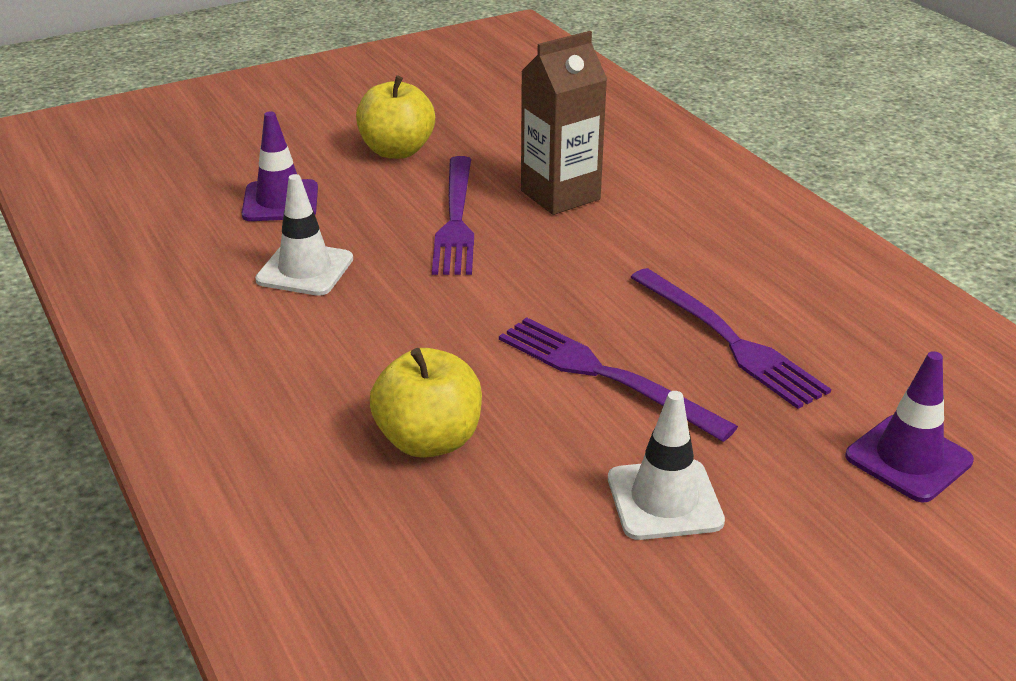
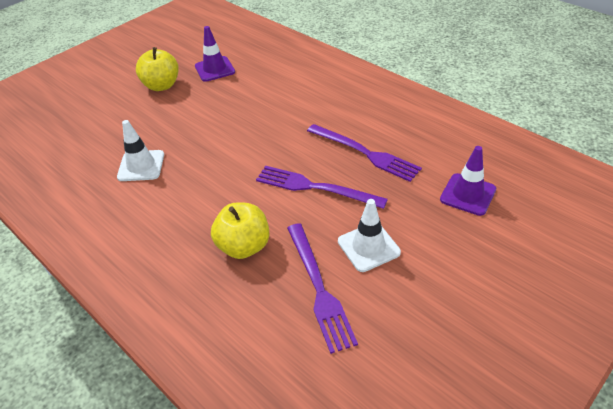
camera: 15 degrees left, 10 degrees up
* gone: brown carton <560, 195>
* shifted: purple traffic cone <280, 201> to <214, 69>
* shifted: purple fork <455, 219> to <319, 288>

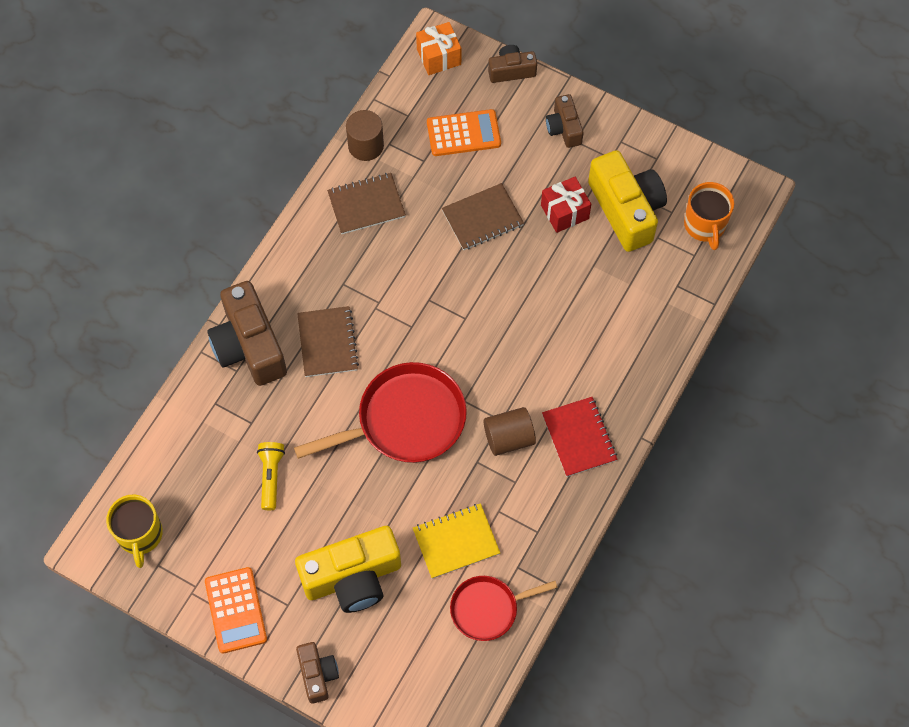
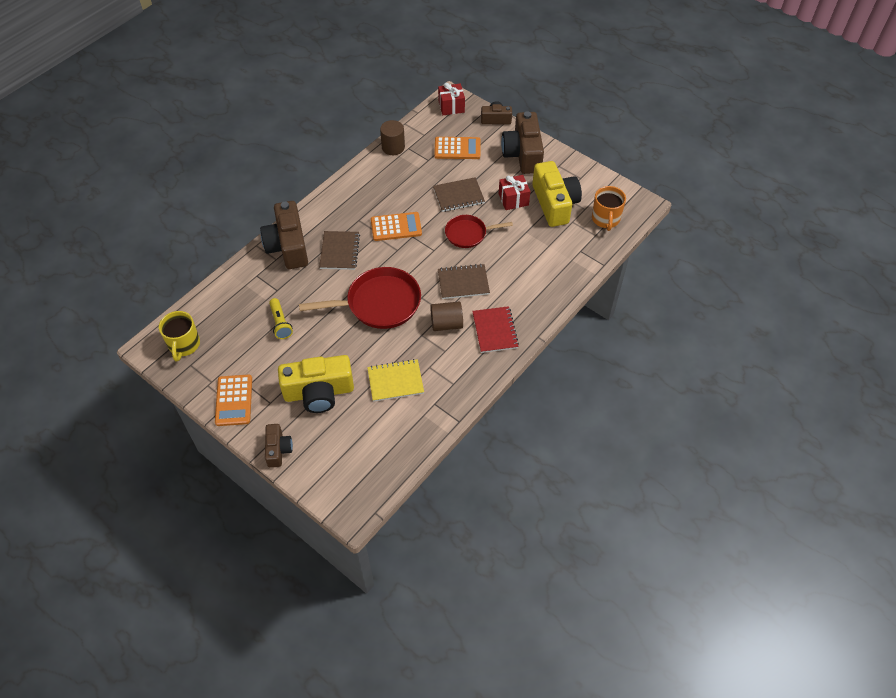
camera: 10 degrees right, 10 degrees down
* repainted: orange gift <439, 57> to red gift <451, 106>
* scaled: brown camera <564, 128> = <523, 154> x1.86
* shifted: brown notebook <366, 205> to <463, 282>
* rotated: yellow flashlight <271, 476> = <280, 323> 150 degrees clockwise
* shifted: red pan <488, 609> to <468, 234>
* new: orange calculator <396, 227>

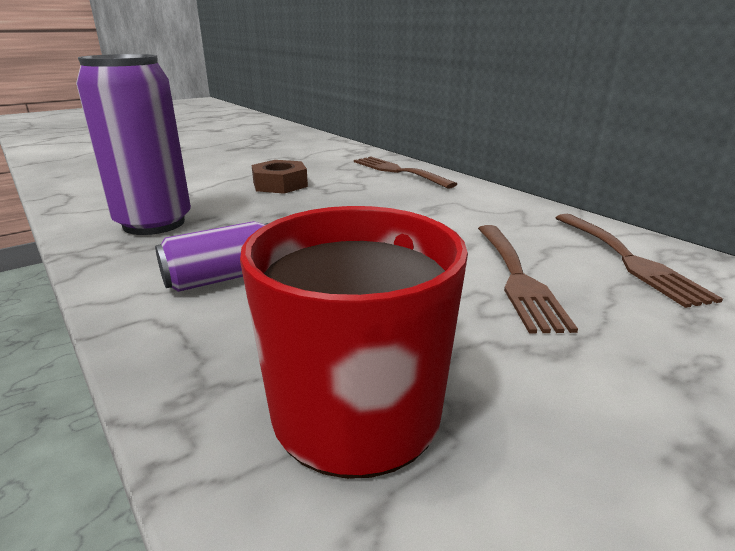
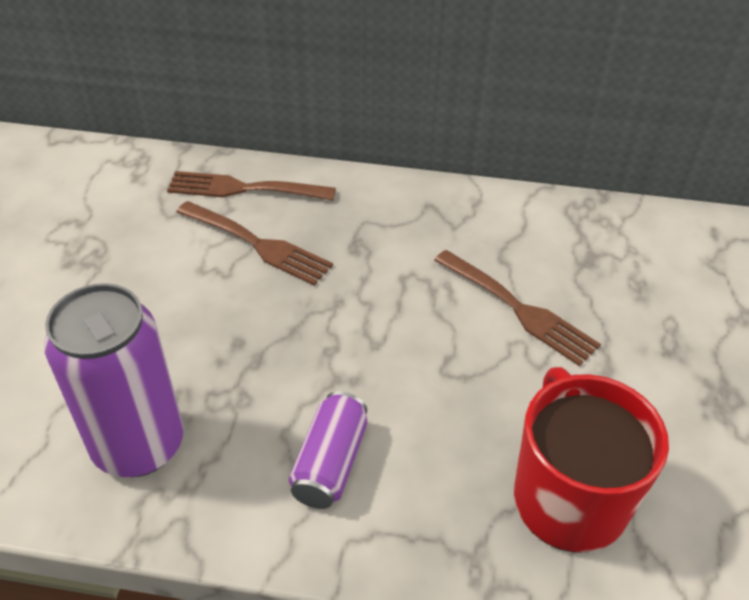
camera: 45 degrees left, 20 degrees up
* gone: brown nut <280, 184>
* shifted: brown fork <628, 259> to <258, 244>

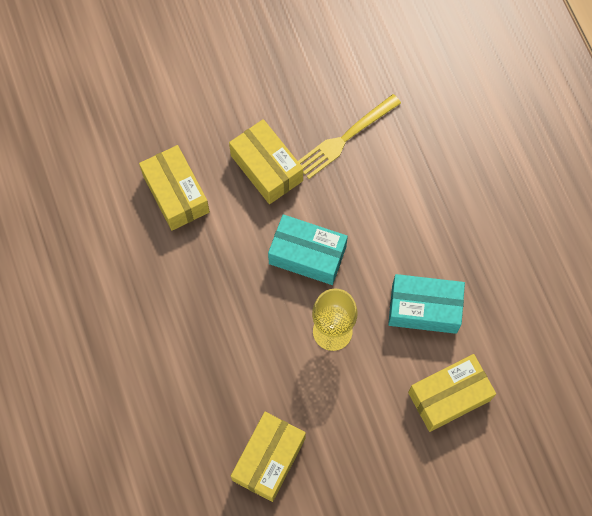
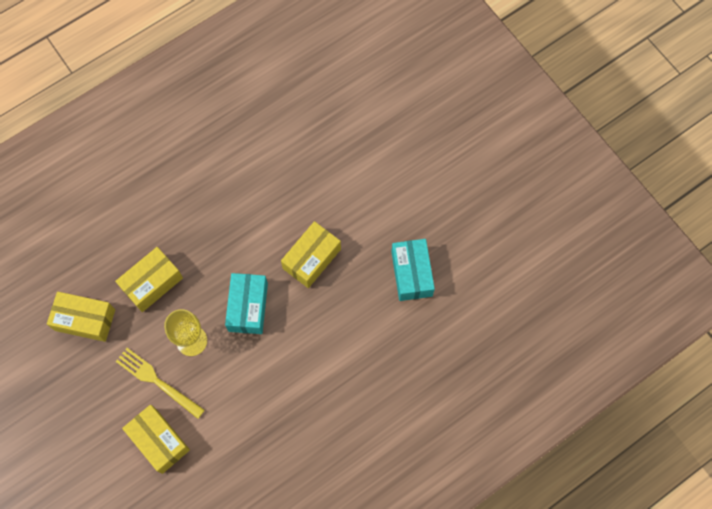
camera: 75 degrees right, 0 degrees up
* shifted: yellow fork <344, 139> to <156, 381>
* shifted: yellow box <176, 194> to <152, 283>
* shifted: turquoise box <424, 308> to <412, 273>

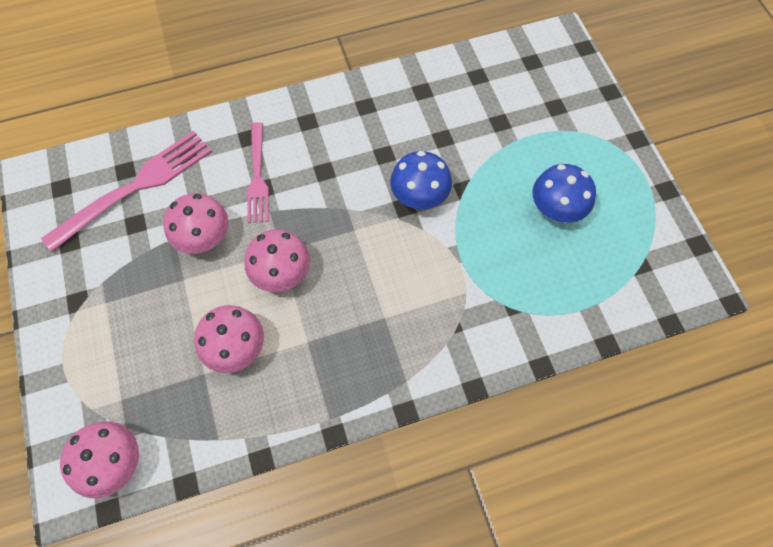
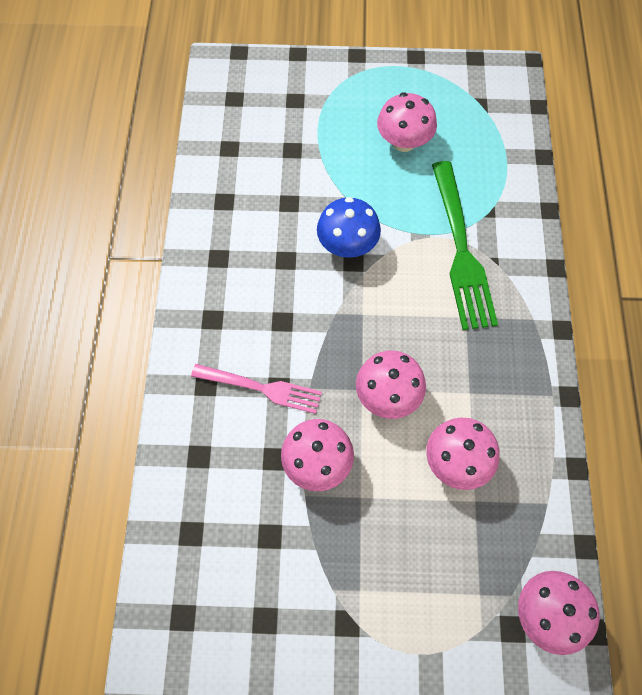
camera: 70 degrees left, 0 degrees up
* gone: pink fork <135, 187>
* repainted: blue mushroom <556, 209> to pink mushroom <404, 142>
* new: green fork <461, 250>

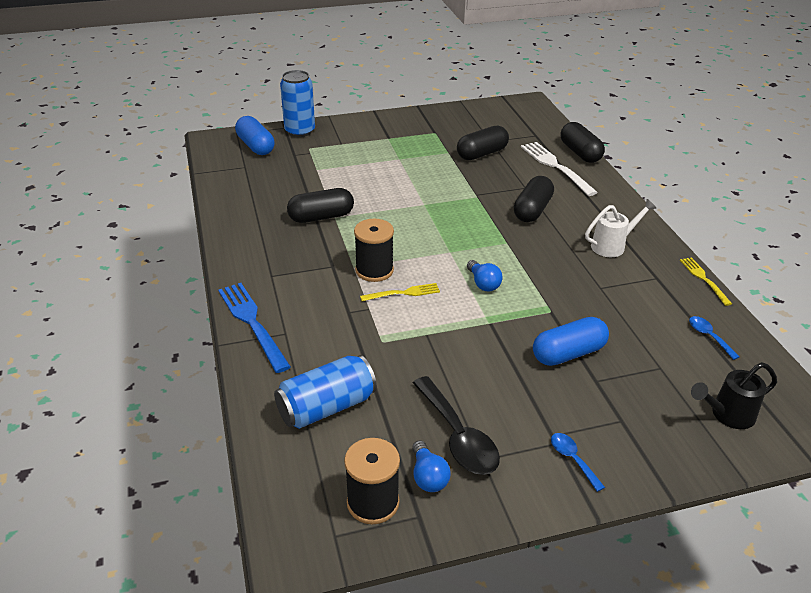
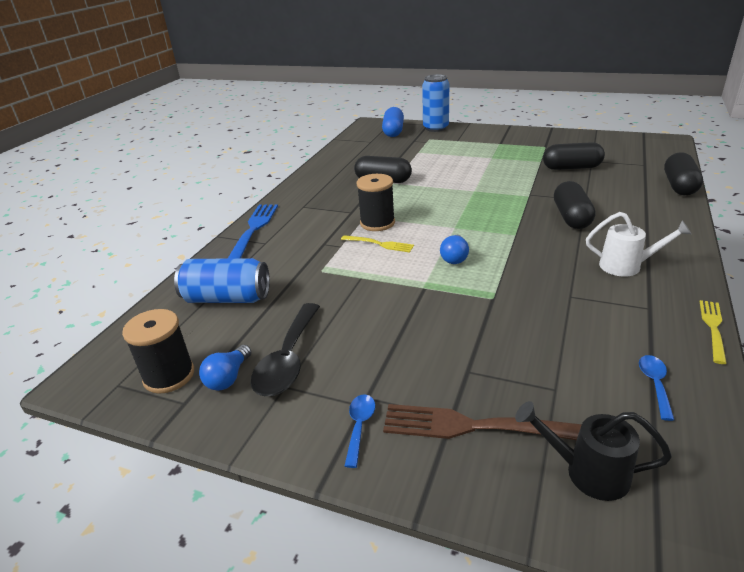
camera: 40 degrees right, 5 degrees down
* gone: white fork <555, 167>
* rotated: black capsule <532, 210> = <571, 217> 60 degrees counterclockwise
* gone: blue capsule <568, 353>
* new: brown fork <476, 427>

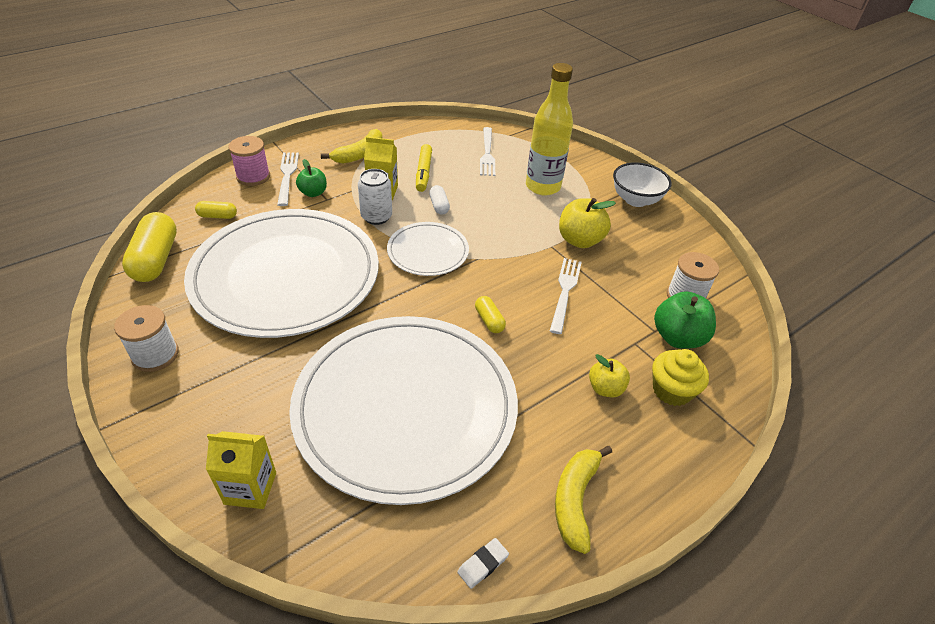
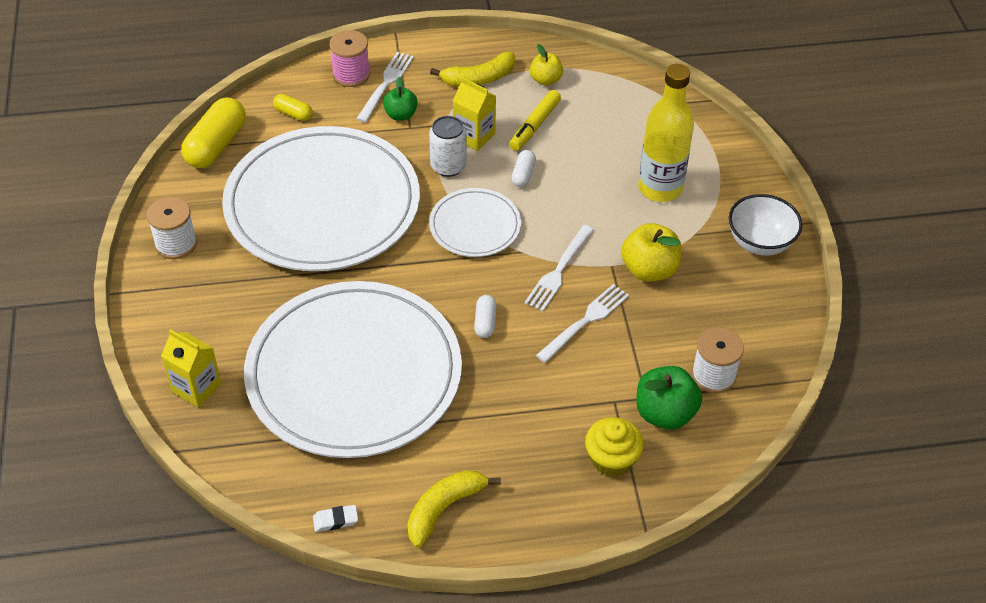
camera: 30 degrees right, 5 degrees up
* shifted: white fork <487, 154> to <558, 271>
* repainted: yellow capsule <489, 320> to white capsule <485, 322>
* shifted: yellow apple <605, 388> to <545, 80>

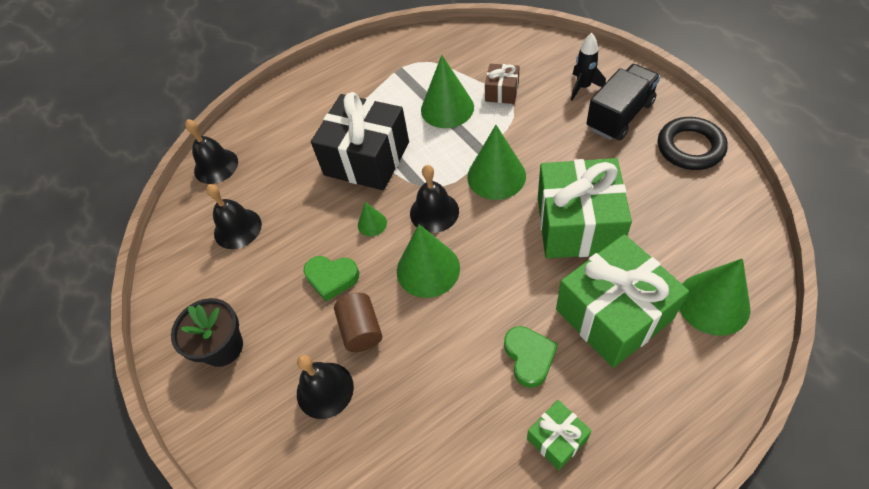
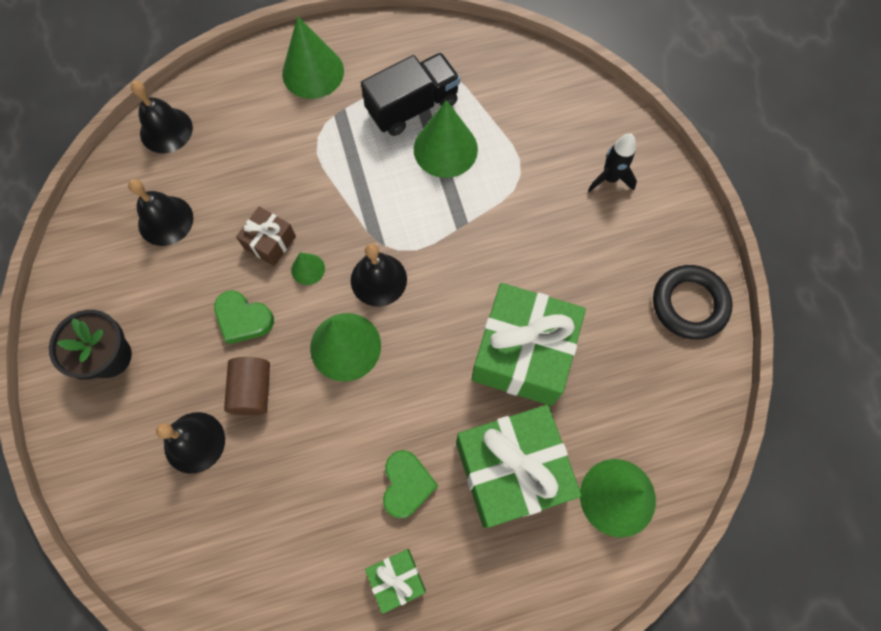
camera: 10 degrees right, 15 degrees up
* shifted: brown gift <502, 92> to <270, 242>
* shifted: black truck <619, 115> to <412, 107>
* gone: black gift <367, 158>
* shifted: green cone <496, 176> to <313, 72>

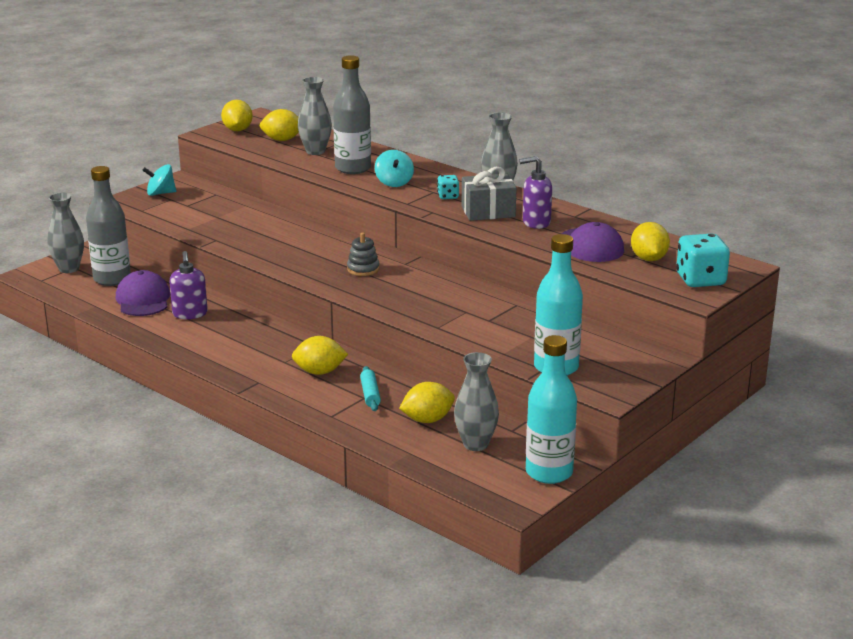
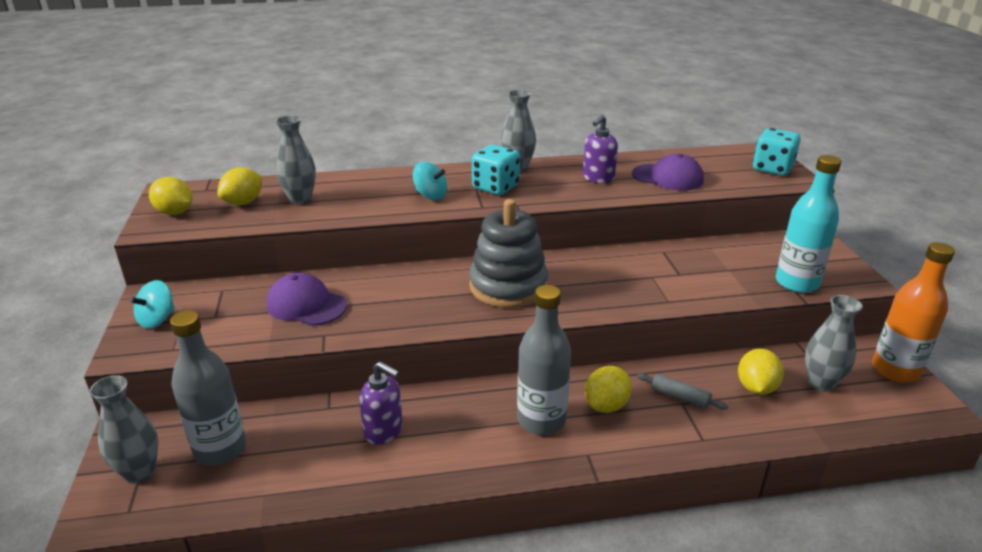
camera: 50 degrees left, 5 degrees up
* shifted: grey bottle <353, 168> to <541, 420>
* gone: grey gift <488, 211>
* scaled: turquoise dice <448, 196> = <495, 187> x1.88
* gone: yellow lemon <648, 259>
* scaled: grey stacking toy <363, 269> = <508, 286> x2.22
* shifted: purple cap <143, 300> to <306, 305>
* repainted: turquoise bottle <549, 472> to orange bottle <895, 370>
* repainted: turquoise rolling pin <370, 394> to grey rolling pin <680, 397>

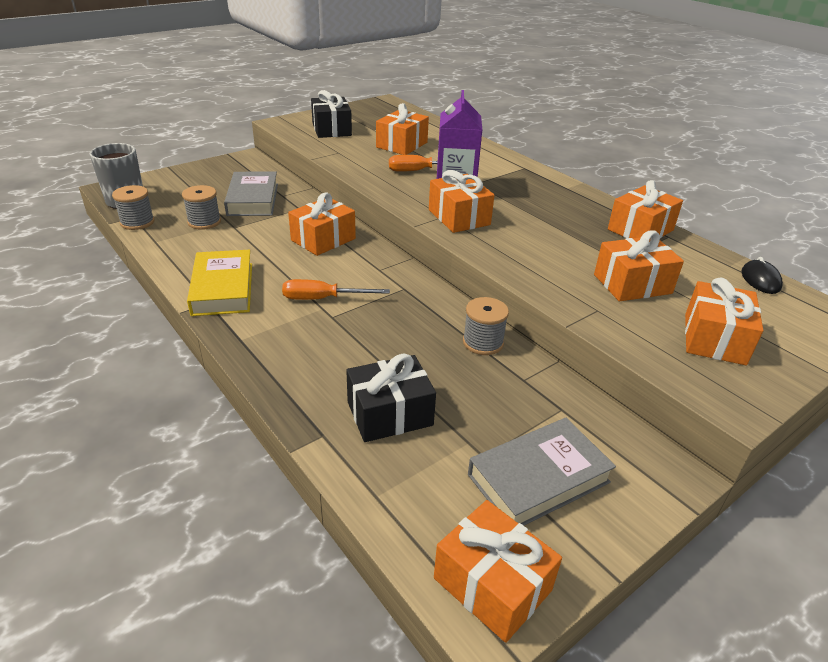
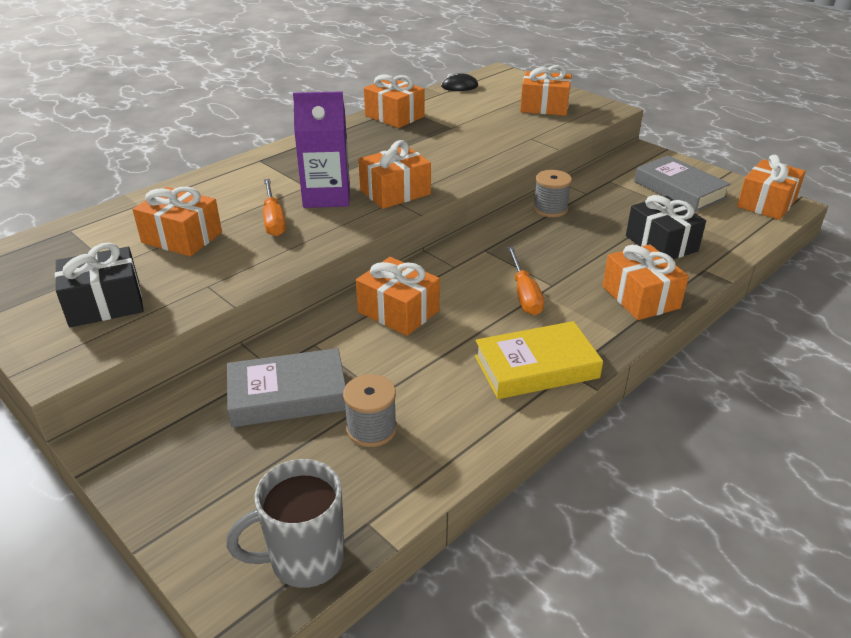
camera: 95 degrees left, 0 degrees up
* gone: grey spool <137, 222>
* shifted: orange gift <632, 284> to <640, 297>

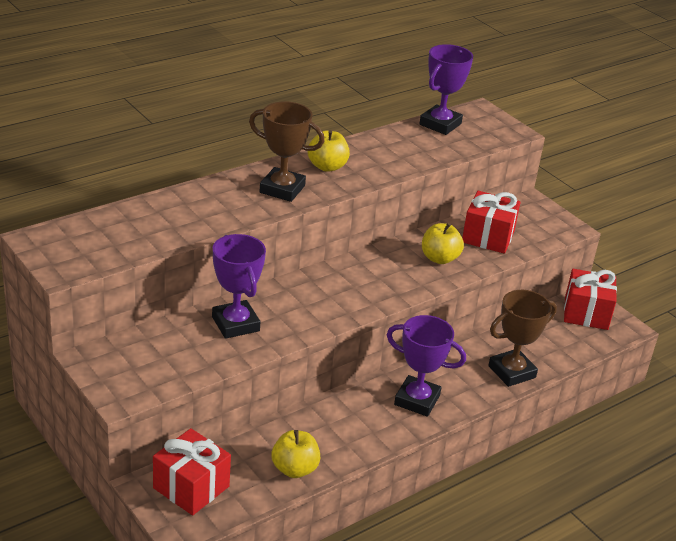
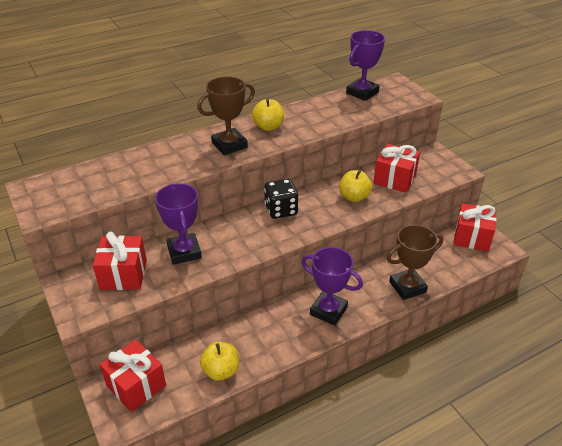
camera: 10 degrees right, 5 degrees up
* rotated: brown trophy <282, 189> = <229, 145> 60 degrees counterclockwise
* new: black dice <281, 210>
* new: red gift <123, 274>

